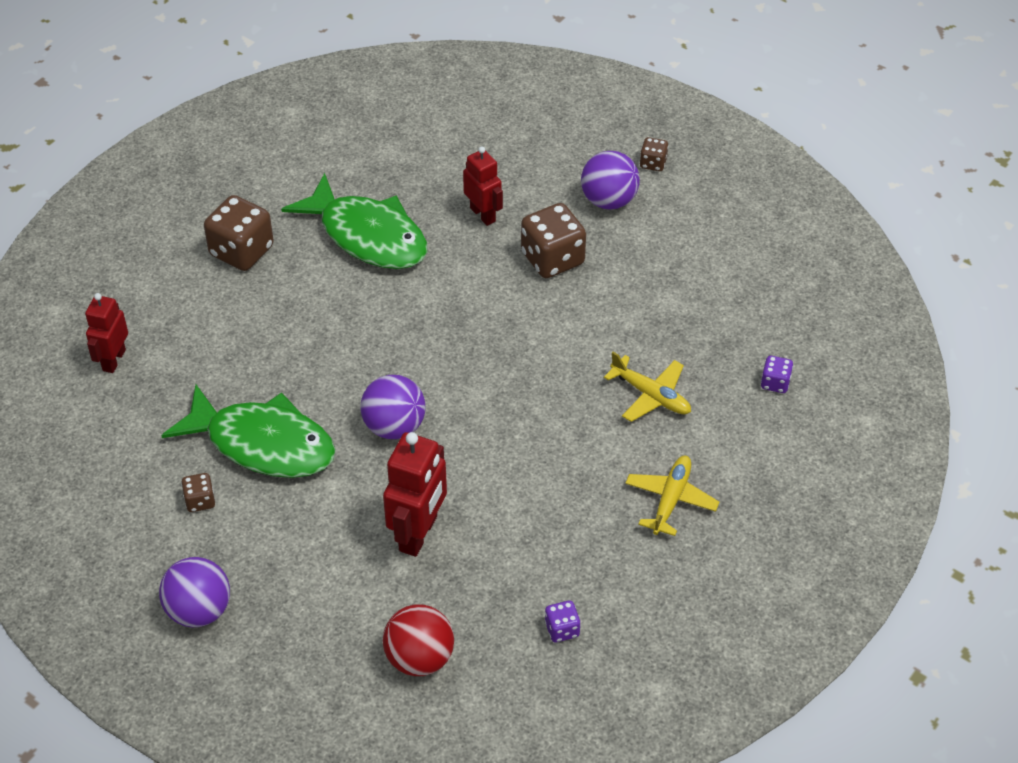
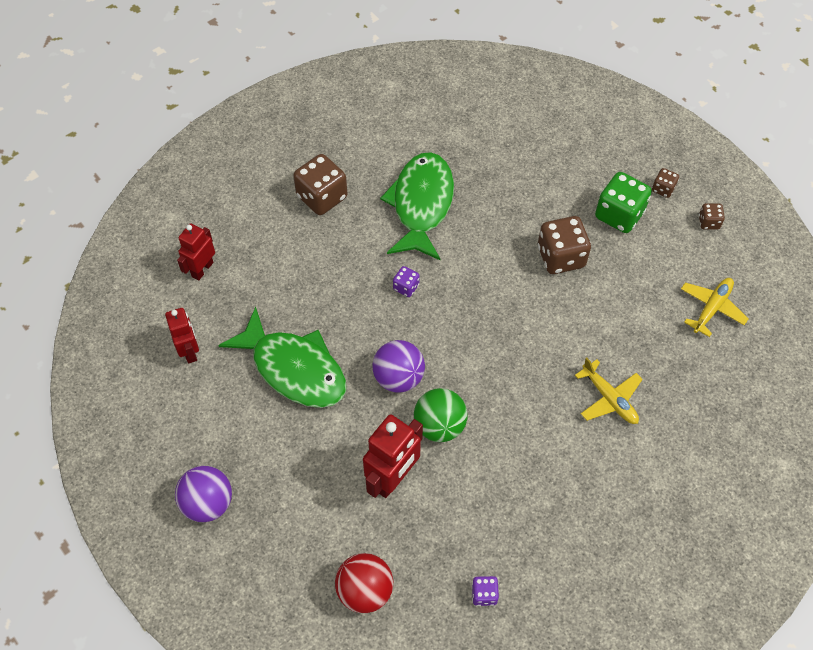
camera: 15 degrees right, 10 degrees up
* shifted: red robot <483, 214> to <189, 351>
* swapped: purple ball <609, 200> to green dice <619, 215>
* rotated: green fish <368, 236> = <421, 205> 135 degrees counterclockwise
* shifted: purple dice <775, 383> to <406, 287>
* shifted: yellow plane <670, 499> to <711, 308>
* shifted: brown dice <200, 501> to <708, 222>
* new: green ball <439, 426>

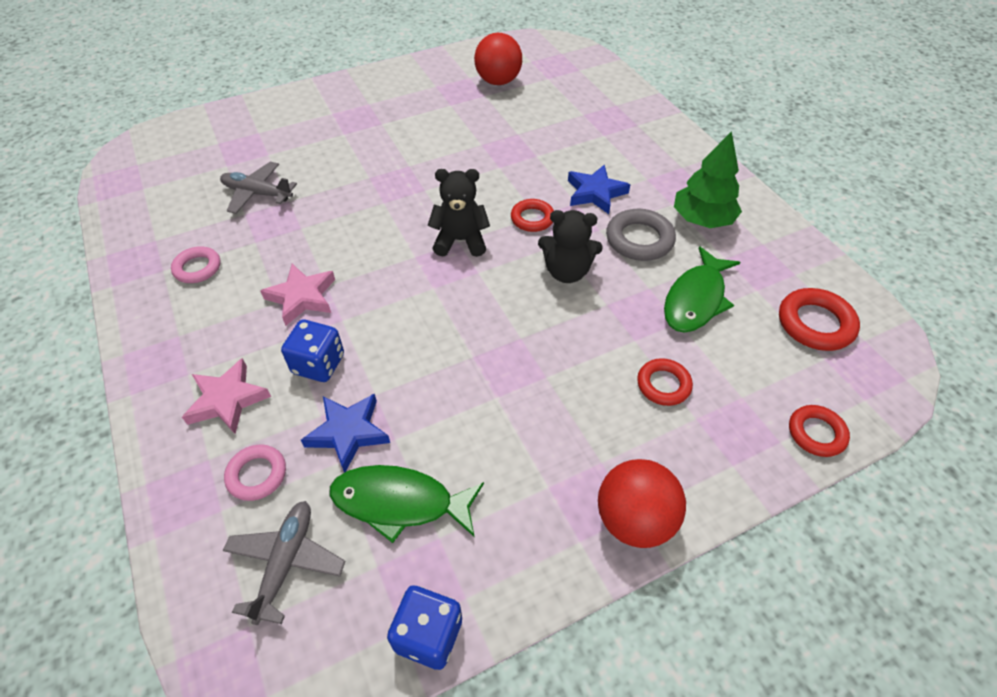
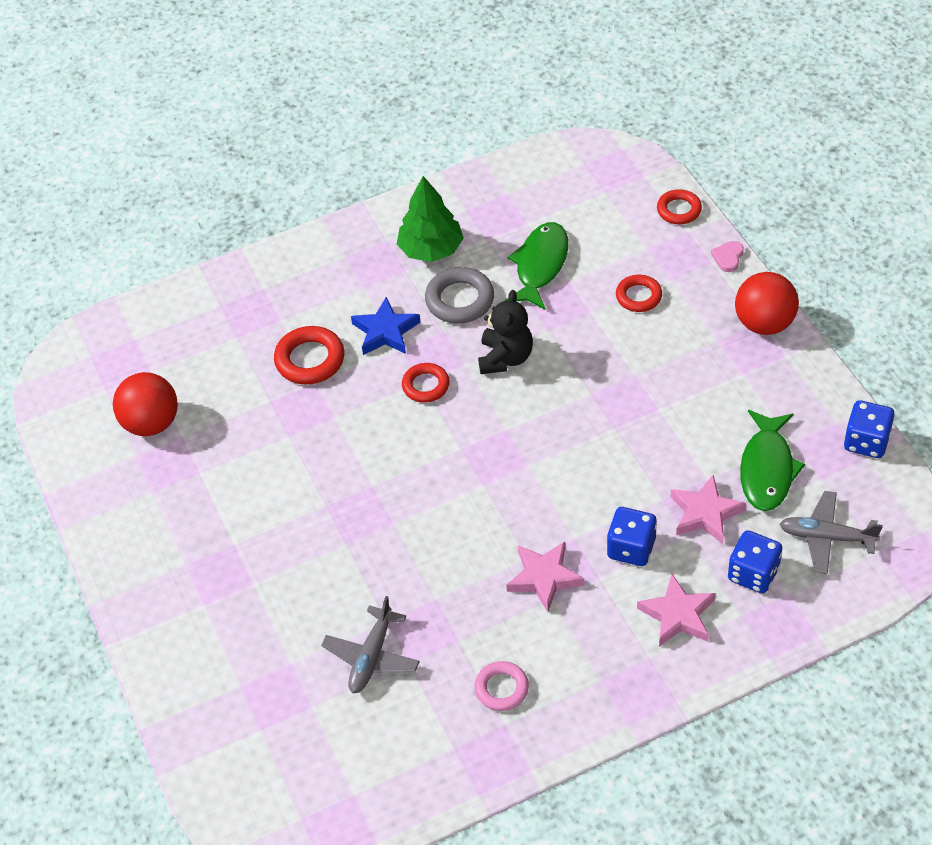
camera: 85 degrees left, 0 degrees up
* gone: black teddy bear <460, 241>
* rotated: green fish <696, 299> = <540, 265> 105 degrees counterclockwise
* shifted: red ring <815, 324> to <310, 360>
* repainted: blue star <348, 432> to pink star <705, 513>
* swapped: pink ring <257, 475> to blue dice <753, 574>
* new: pink heart <728, 257>

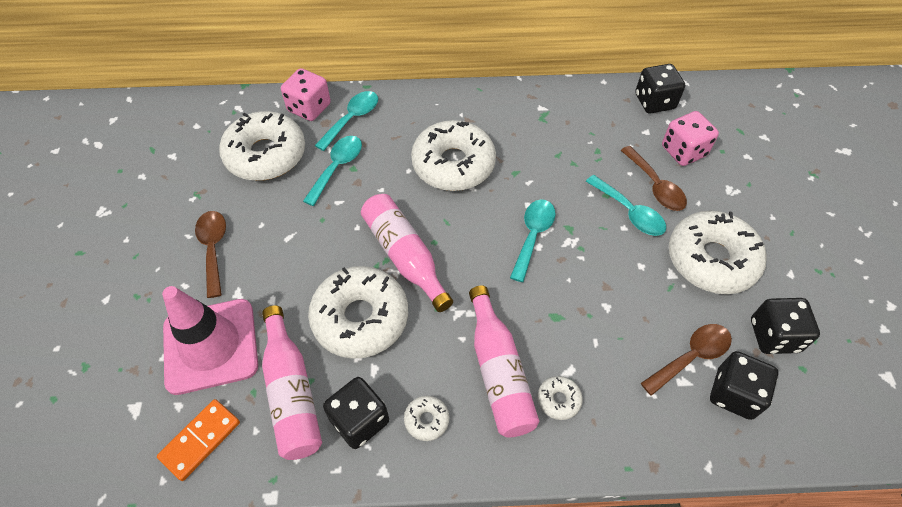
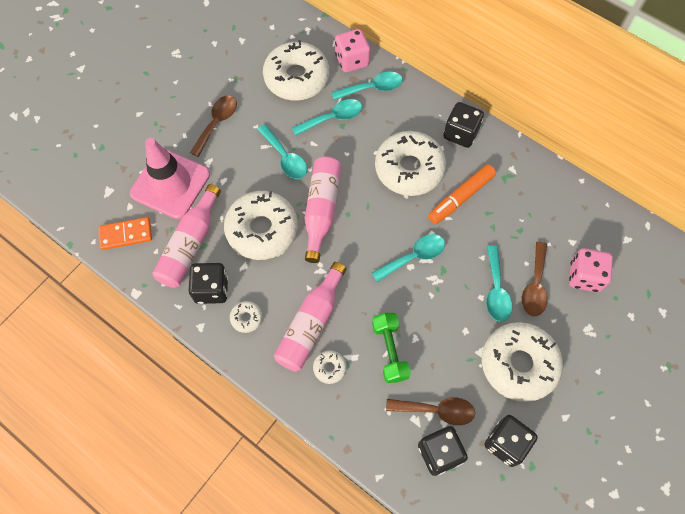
camera: 40 degrees right, 10 degrees up
* shifted: black dice <654, 102> to <460, 133>
* new: turquoise spoon <285, 158>
* new: orange marker <460, 198>
* new: green dumbbell <390, 351>

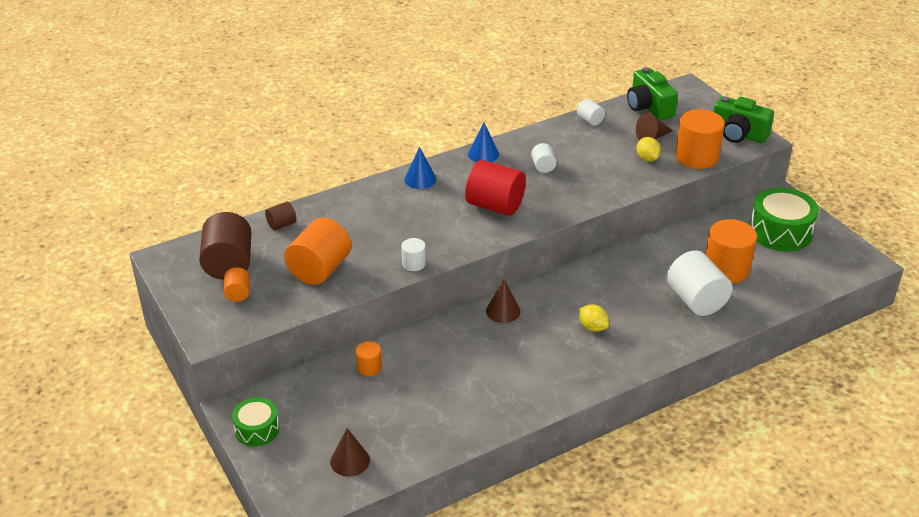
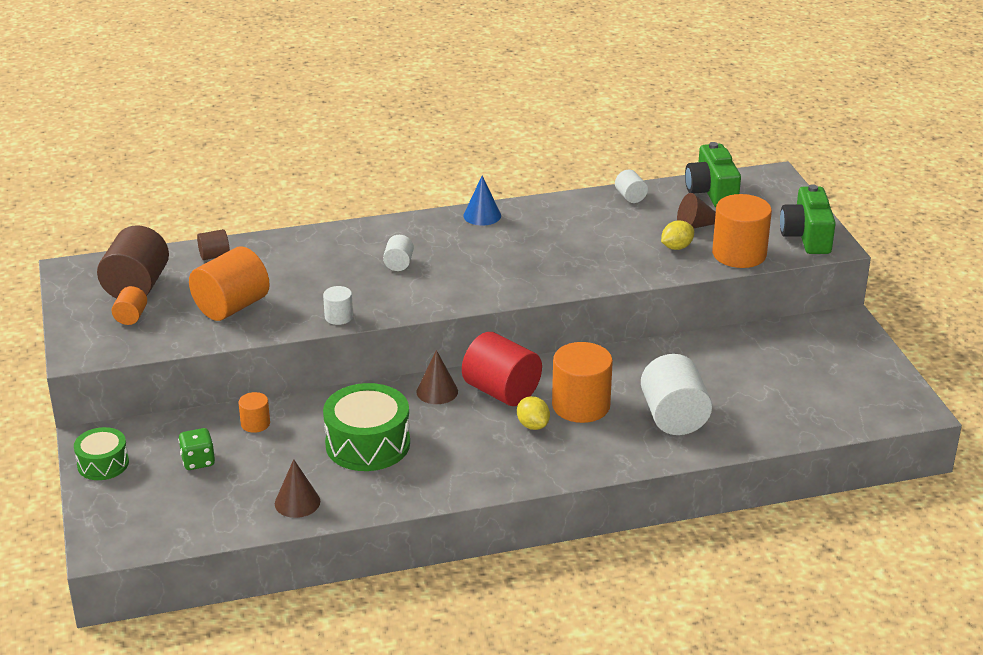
camera: 15 degrees right, 5 degrees down
* rotated: green camera <738, 134> = <807, 236> 45 degrees clockwise
* rotated: yellow lemon <647, 158> = <676, 247> 60 degrees clockwise
* shifted: white cylinder <543, 166> to <399, 264>
* gone: blue cone <420, 179>
* shifted: red cylinder <495, 205> to <501, 391>
* shifted: green drum <780, 232> to <368, 444>
* shifted: orange cylinder <726, 269> to <581, 405>
* shifted: brown cone <350, 461> to <297, 502>
* new: green dice <198, 461>

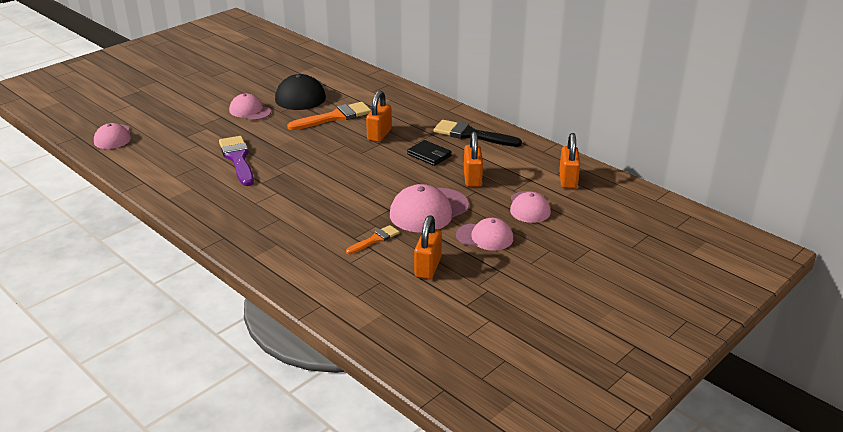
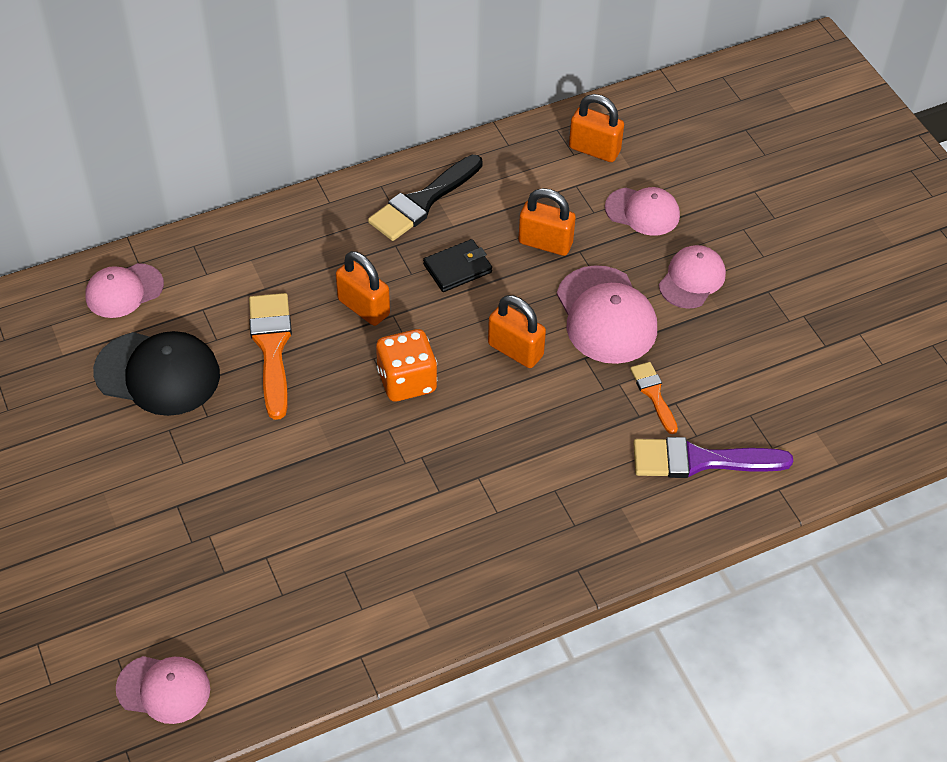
camera: 70 degrees left, 20 degrees up
* shifted: pink cap <250, 111> to <124, 291>
* shifted: purple brush <238, 159> to <700, 460>
* shifted: orange padlock <428, 267> to <515, 350>
* new: orange dice <407, 381>

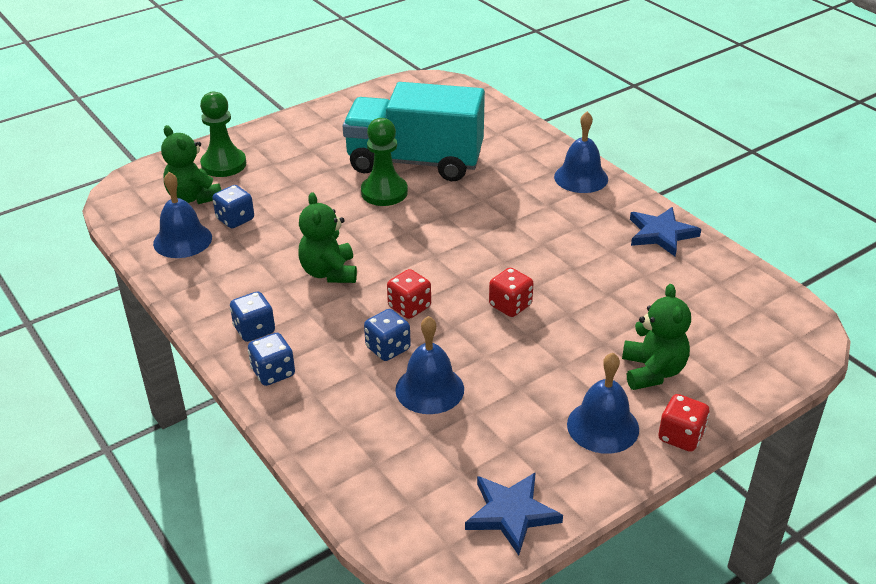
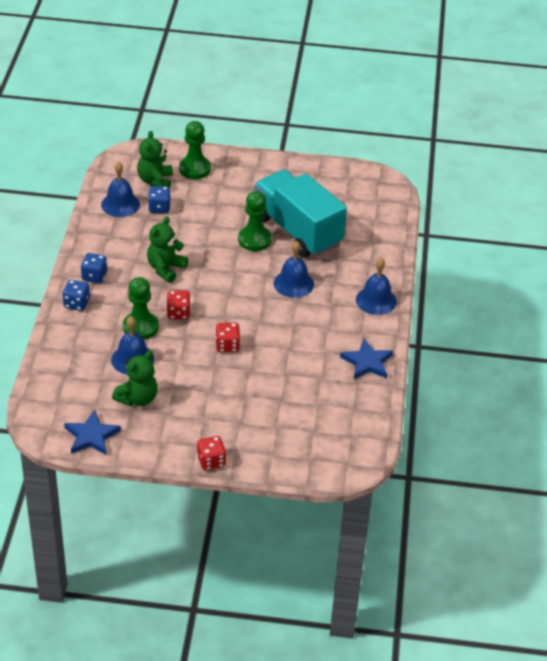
camera: 40 degrees right, 5 degrees up
* shifted: green teddy bear <652, 371> to <138, 398>
* swapped: blue dice <388, 348> to green pawn <140, 327>
* shifted: blue bell <603, 426> to <293, 283>

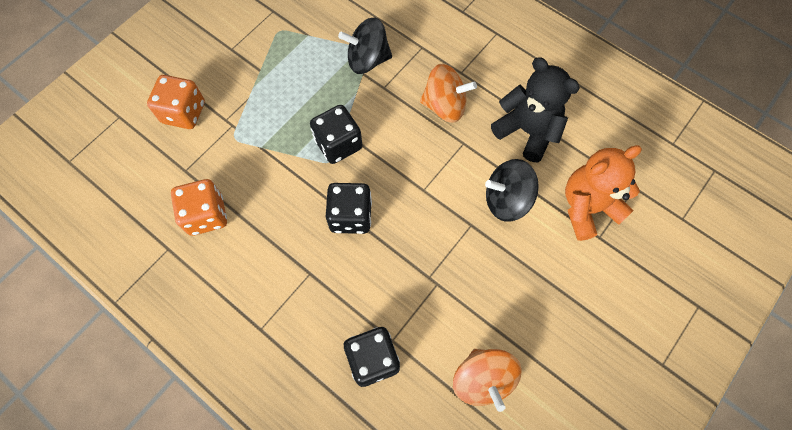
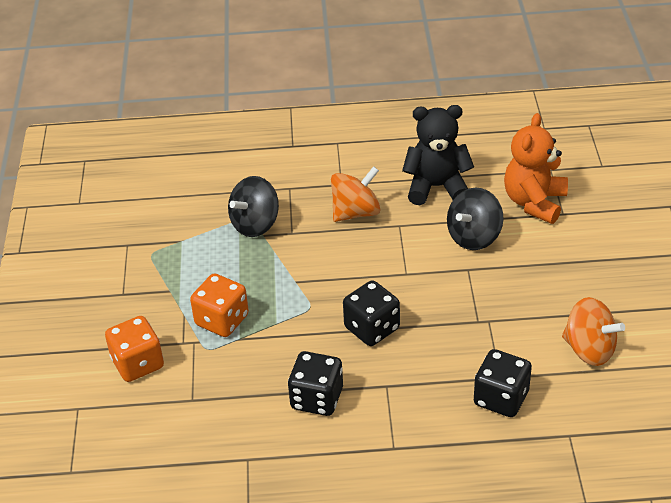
camera: 40 degrees left, 25 degrees down
* shifted: black dice <338, 144> to <317, 398>
* shifted: orange dice <206, 215> to <222, 320>

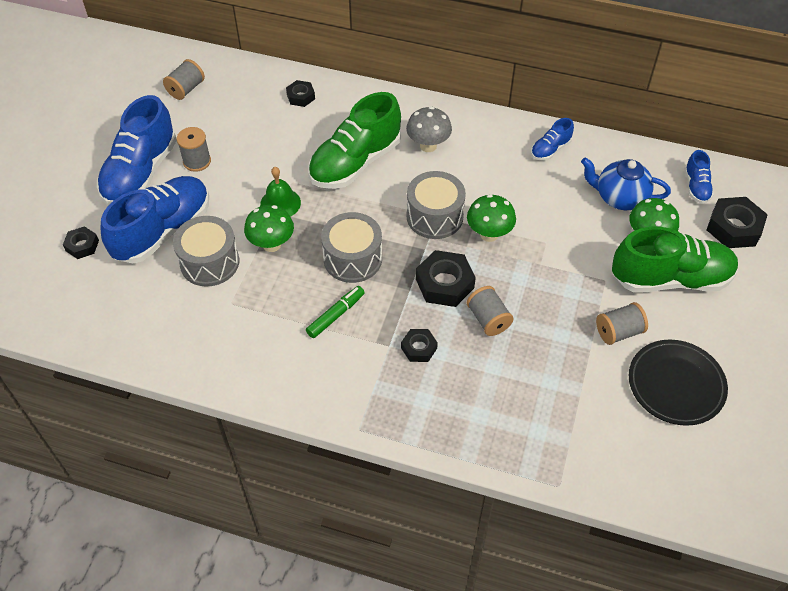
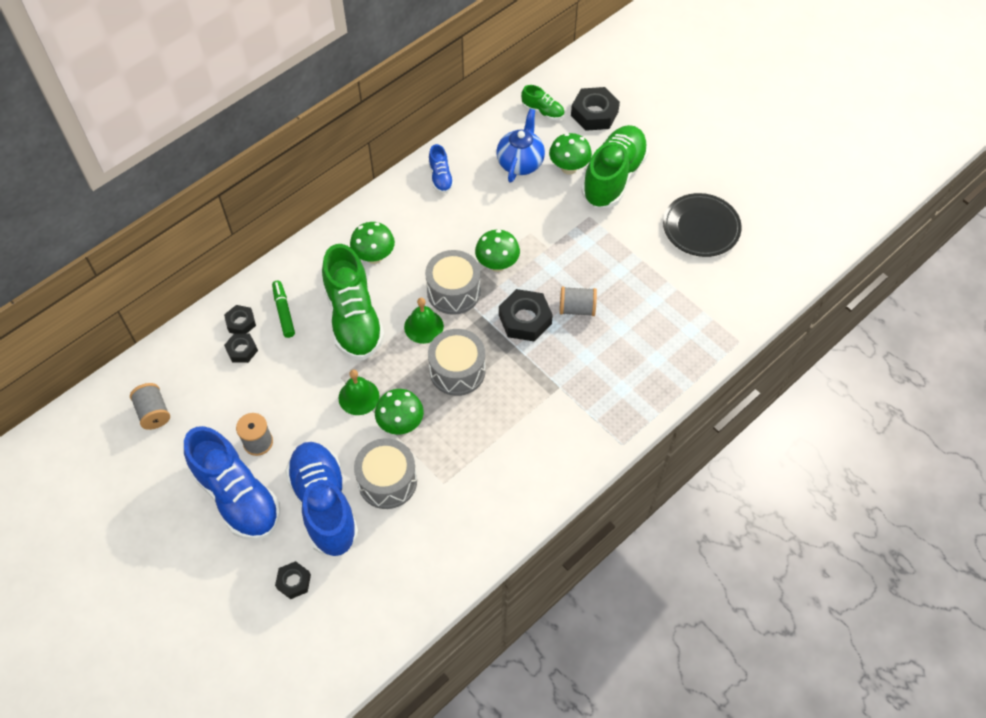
camera: 60 degrees left, 5 degrees up
* repainted: grey mushroom <428, 146> to green mushroom <374, 257>
* repainted: blue shoe <696, 187> to green shoe <543, 111>
* rotated: blue teapot <619, 198> = <520, 162> 150 degrees clockwise
* shifted: green marker <336, 315> to <284, 312>
* gone: grey spool <618, 332>
* shifted: black nut <419, 348> to <242, 350>
* new: green bell <423, 326>

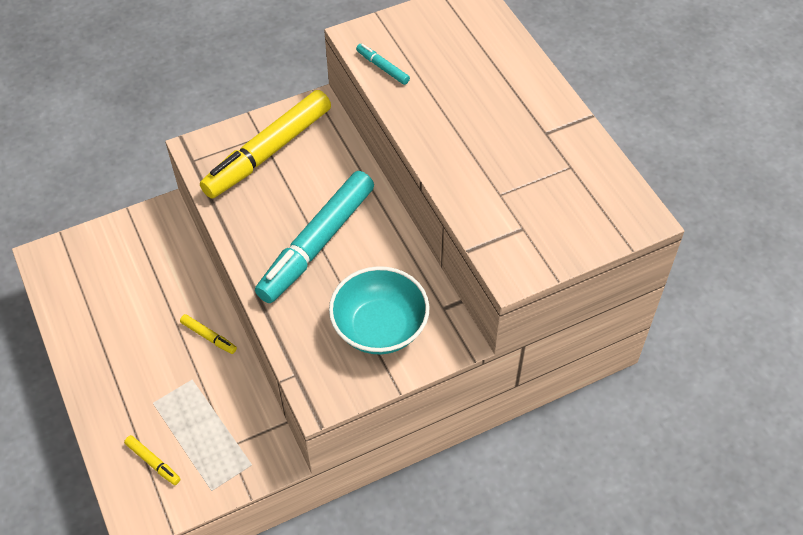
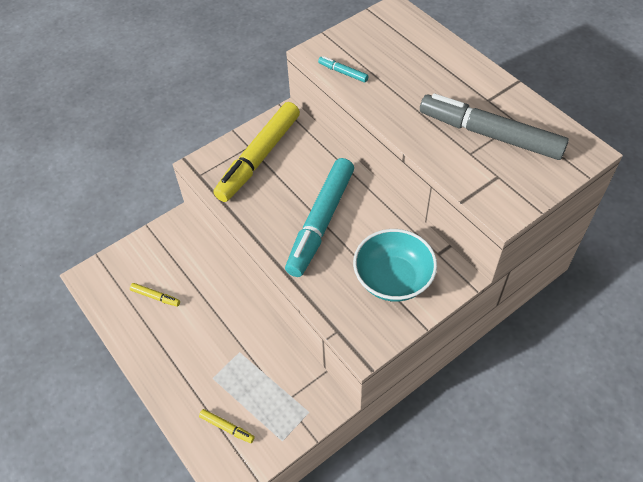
camera: 10 degrees left, 0 degrees up
* shifted: yellow marker <208, 336> to <155, 297>
* new: grey marker <491, 135>

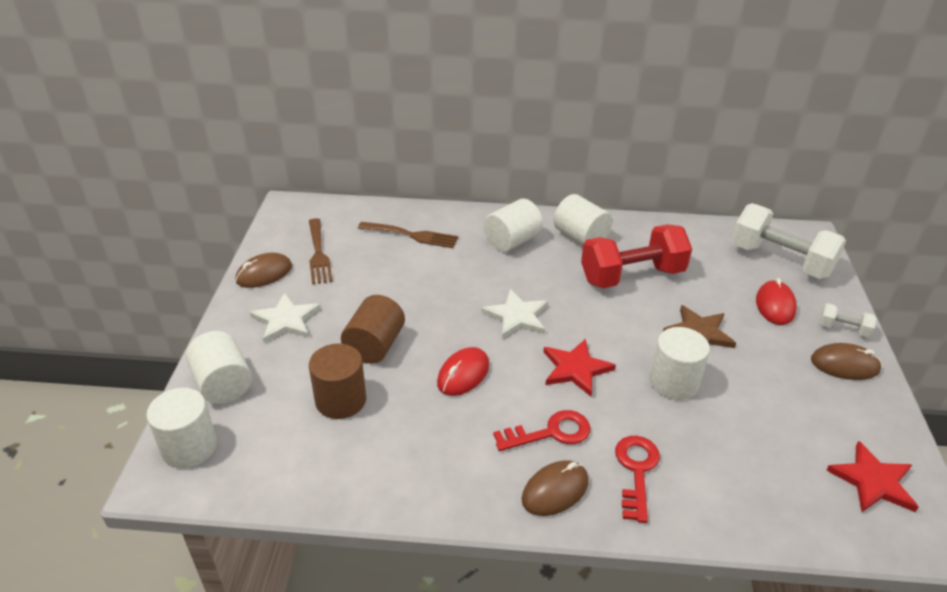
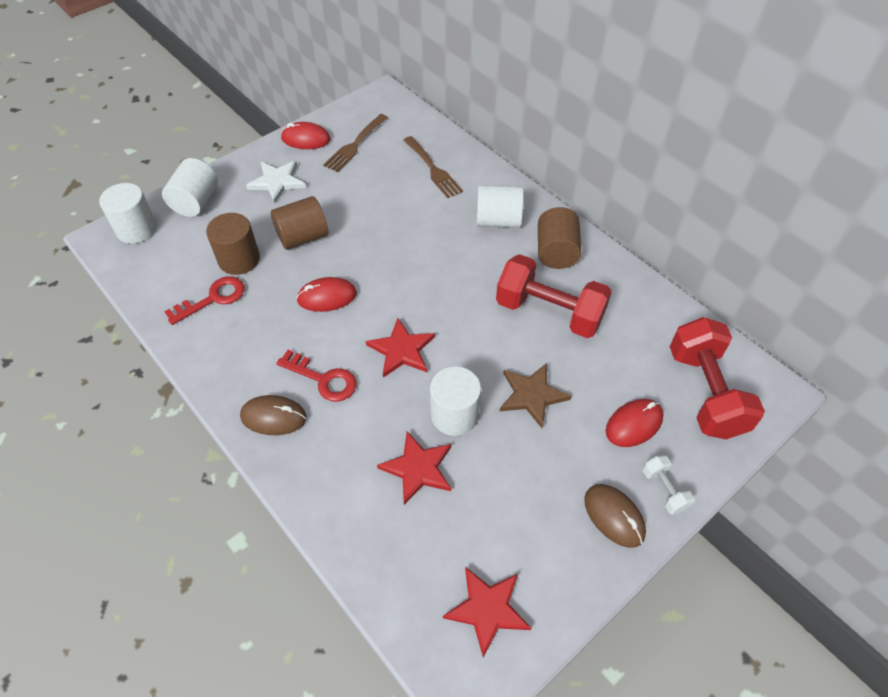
camera: 45 degrees right, 15 degrees up
* repainted: white cylinder <580, 237> to brown cylinder <556, 252>
* repainted: white dumbbell <780, 260> to red dumbbell <705, 392>
* repainted: brown mouse <264, 274> to red mouse <306, 139>
* gone: white star <517, 316>
* shifted: red key <636, 471> to <213, 299>
* new: red star <418, 468>

